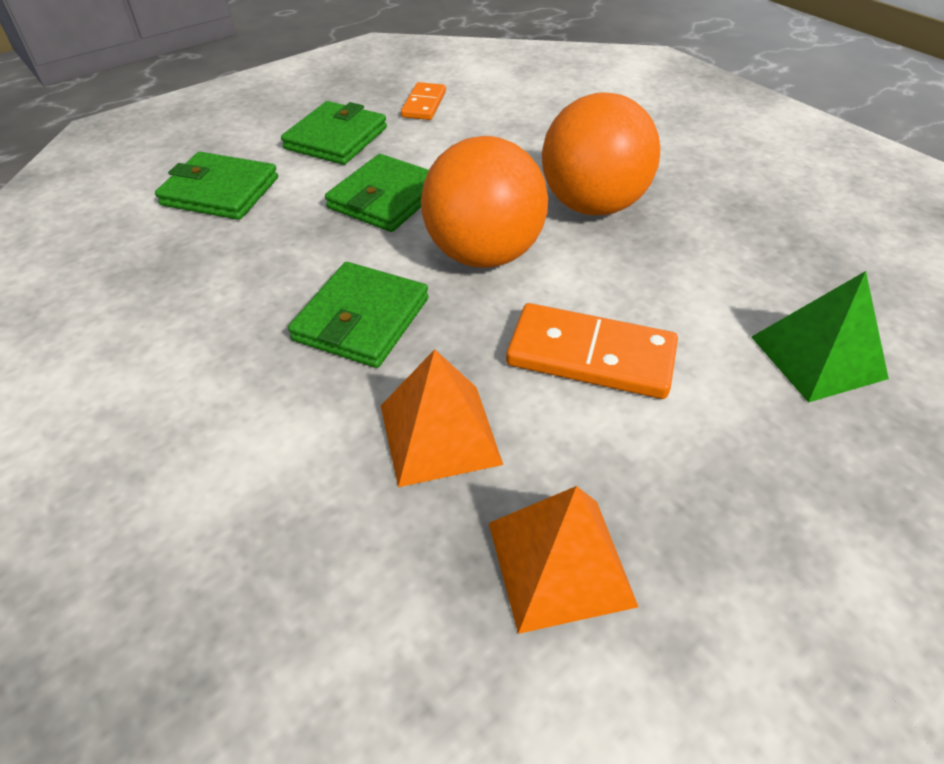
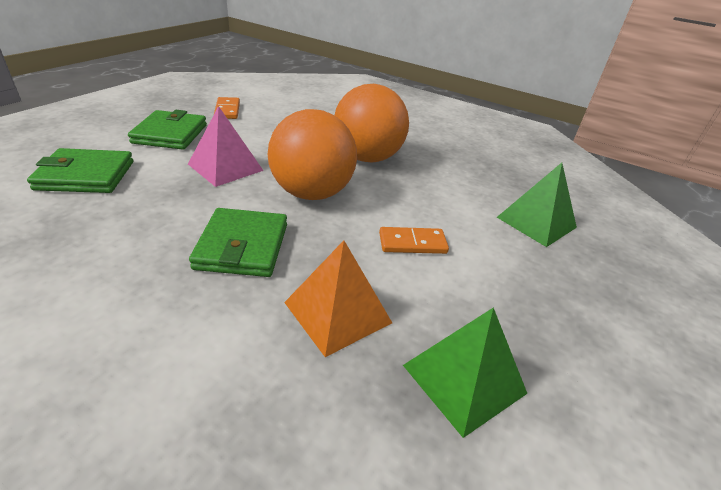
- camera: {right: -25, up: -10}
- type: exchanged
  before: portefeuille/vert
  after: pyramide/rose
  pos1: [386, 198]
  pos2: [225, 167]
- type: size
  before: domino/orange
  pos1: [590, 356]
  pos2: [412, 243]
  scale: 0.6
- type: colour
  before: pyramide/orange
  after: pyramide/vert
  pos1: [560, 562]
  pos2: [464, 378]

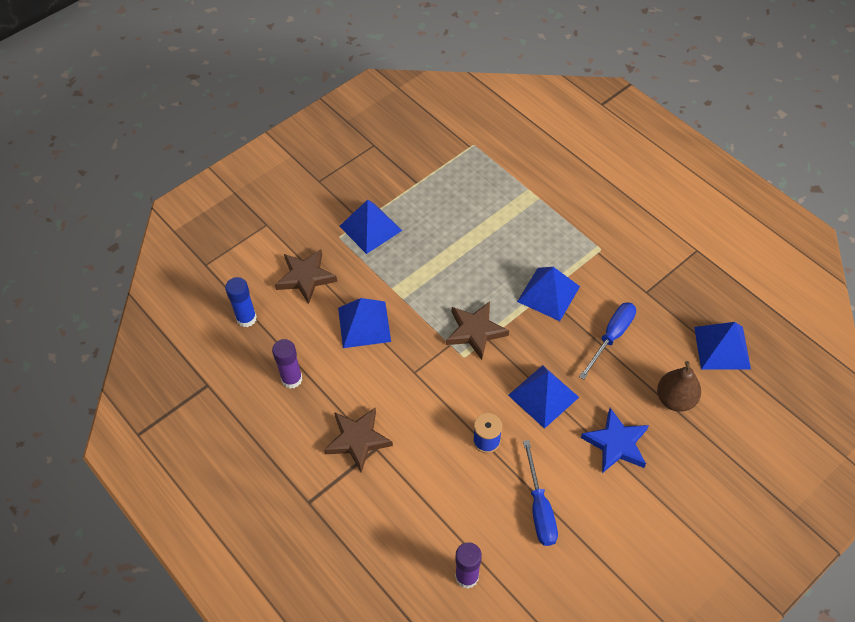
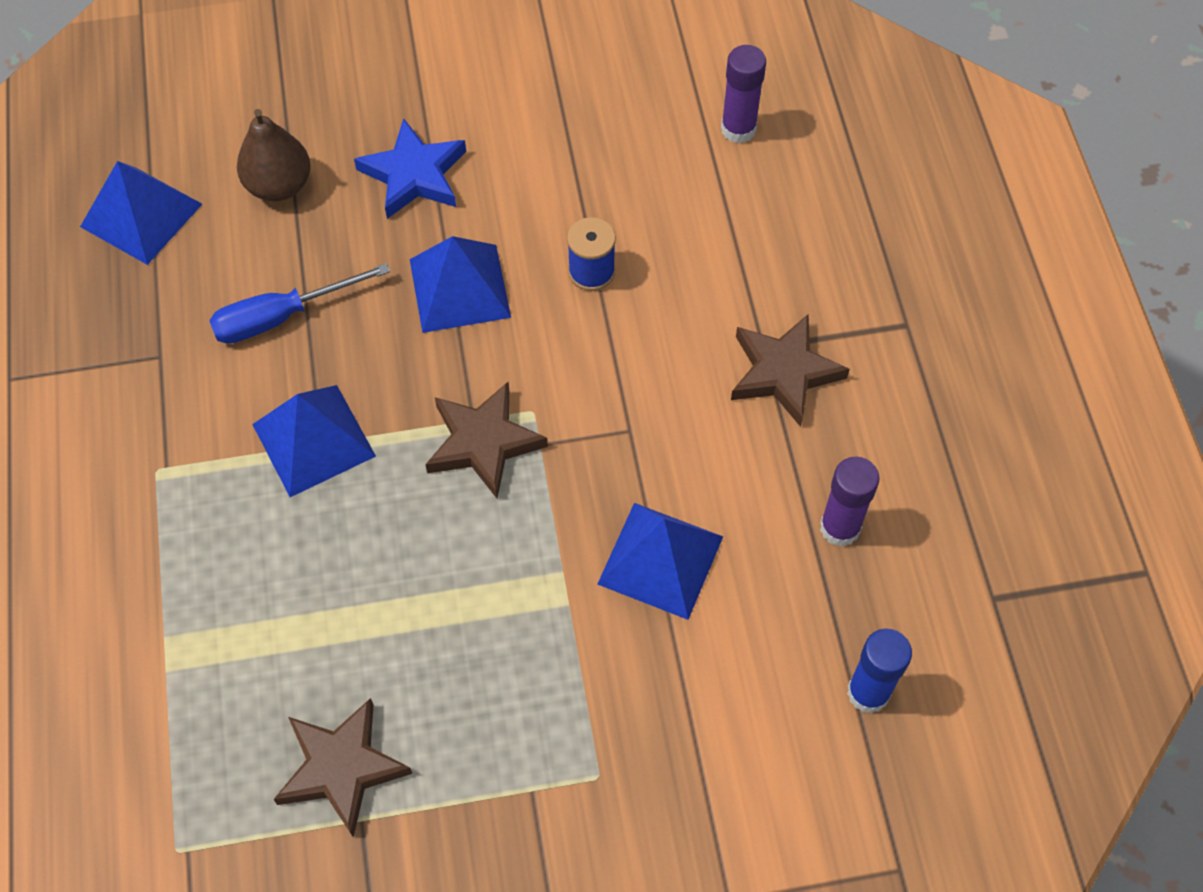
- camera: {right: -150, up: 5}
- type: relocated
  before: étoile/marron
  pos1: [305, 277]
  pos2: [341, 767]
- type: missing
  before: pyramide/bleu
  pos1: [370, 228]
- type: missing
  before: tournevis/bleu
  pos1: [539, 508]

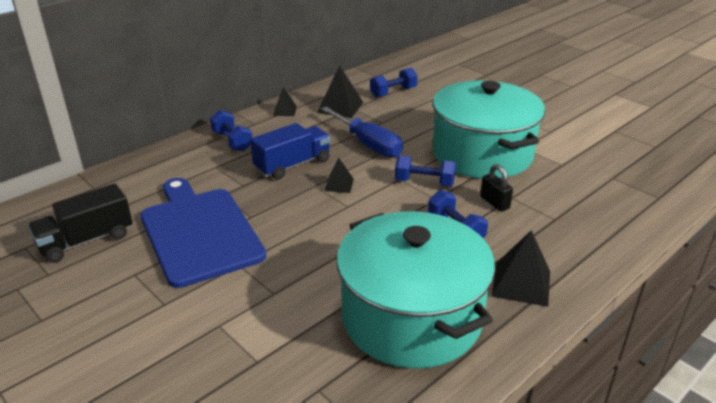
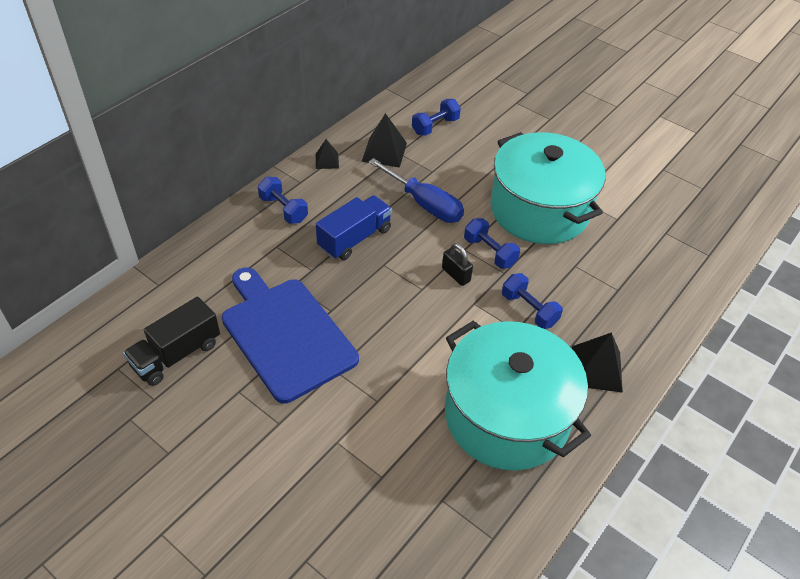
- camera: {right: -10, up: 15}
- type: relocated
  before: cadenas/noir
  pos1: [494, 203]
  pos2: [456, 275]
- type: spun
  before: haltère/bleu
  pos1: [424, 182]
  pos2: [490, 252]
  turn: 45
- type: missing
  before: pyramide/noir
  pos1: [339, 184]

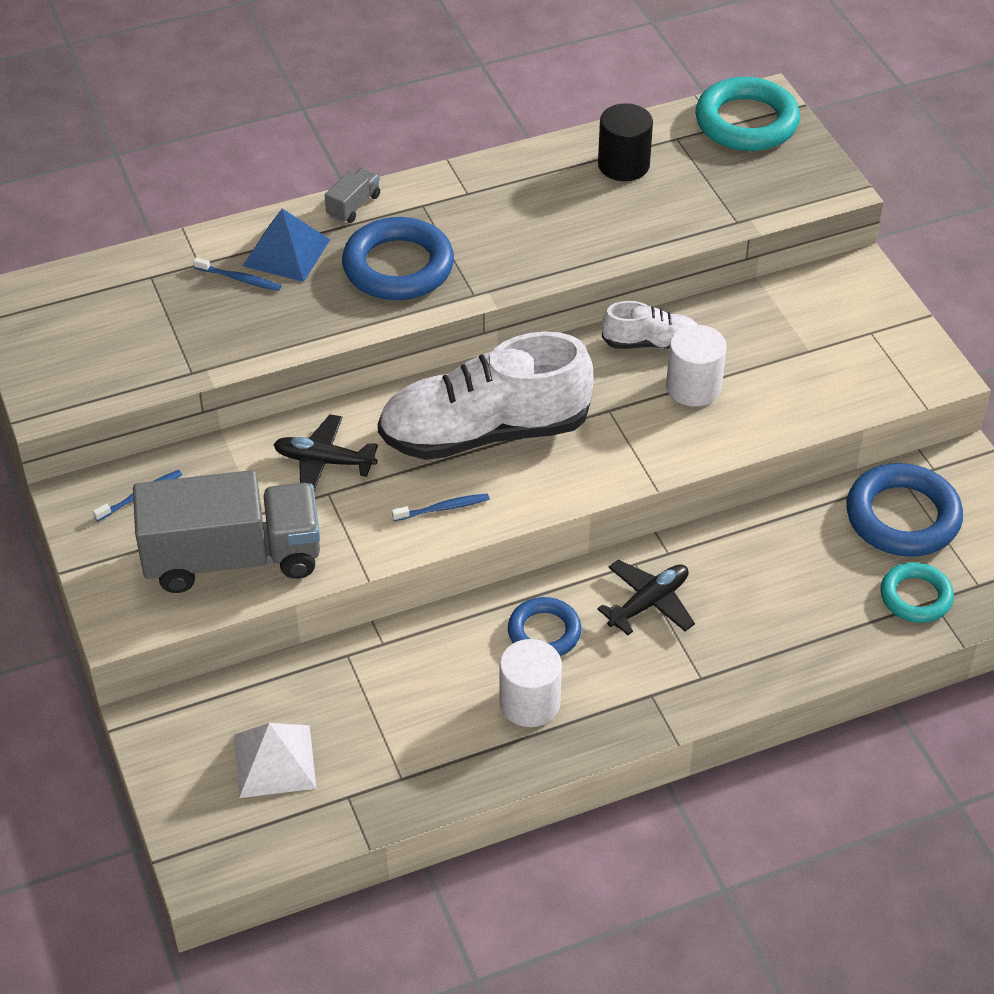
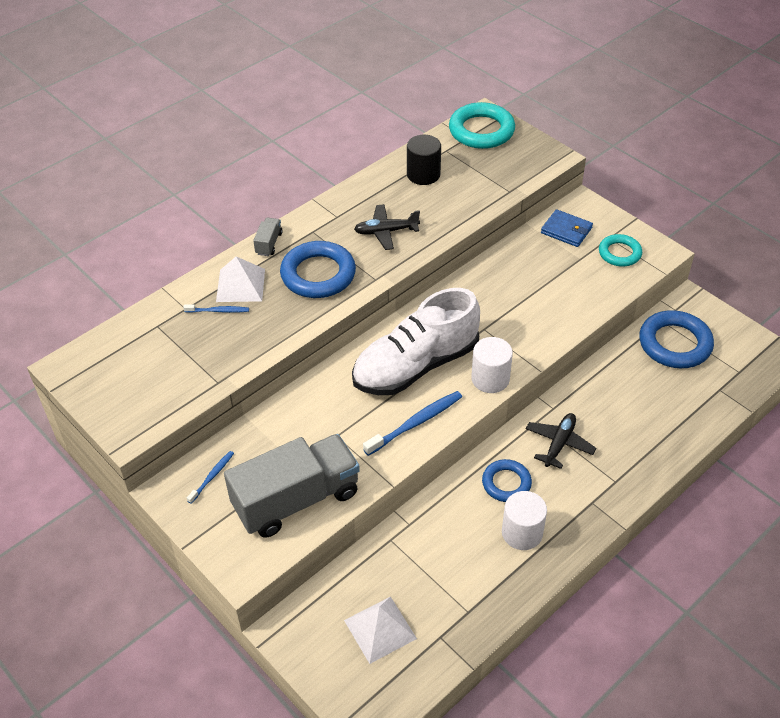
- camera: {right: -20, up: 0}
- type: colour
  before: pyramide/bleu
  after: pyramide/blanc
  pos1: [286, 252]
  pos2: [240, 285]
- type: relocated
  before: avion/noir
  pos1: [324, 461]
  pos2: [386, 231]
- type: size
  before: brosse à dents/bleu
  pos1: [443, 508]
  pos2: [416, 423]
  scale: 1.76
- type: relocated
  before: cylindre/blanc
  pos1: [693, 387]
  pos2: [490, 379]
- type: appeared
  after: portefeuille/bleu
  pos2: [566, 230]
- type: relocated
  before: anneau/turquoise
  pos1: [915, 597]
  pos2: [619, 253]
- type: missing
  before: chaussure/blanc
  pos1: [651, 343]

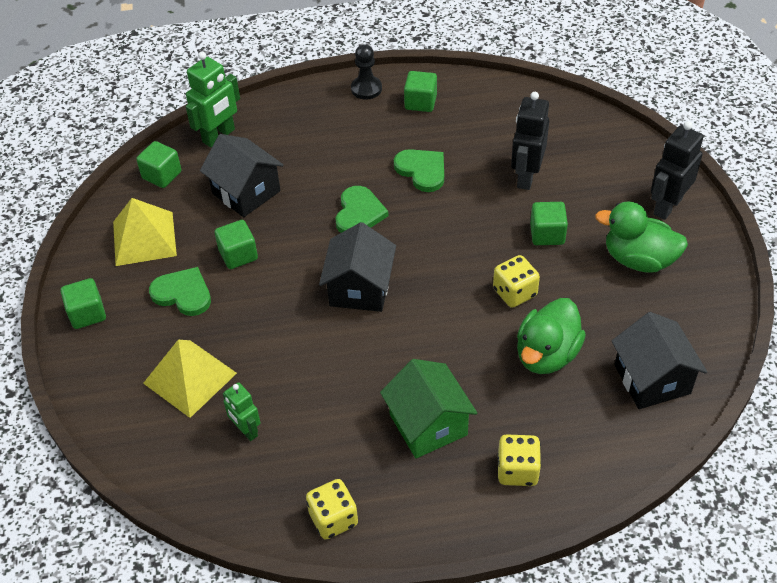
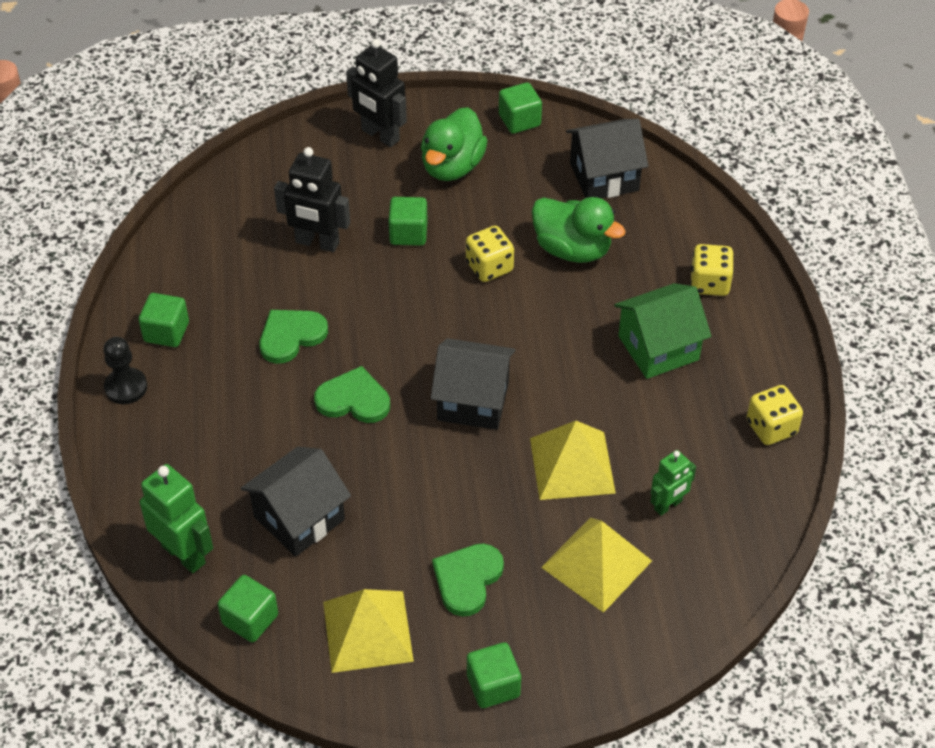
- camera: {right: -90, up: 0}
- type: relocated
  before: cube/vert
  pos1: [238, 255]
  pos2: [519, 120]
- type: appeared
  after: pyramide/jaune
  pos2: [572, 465]

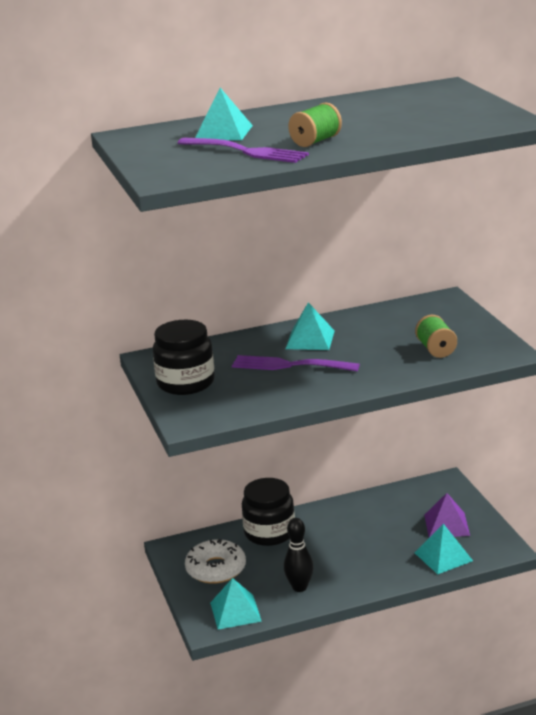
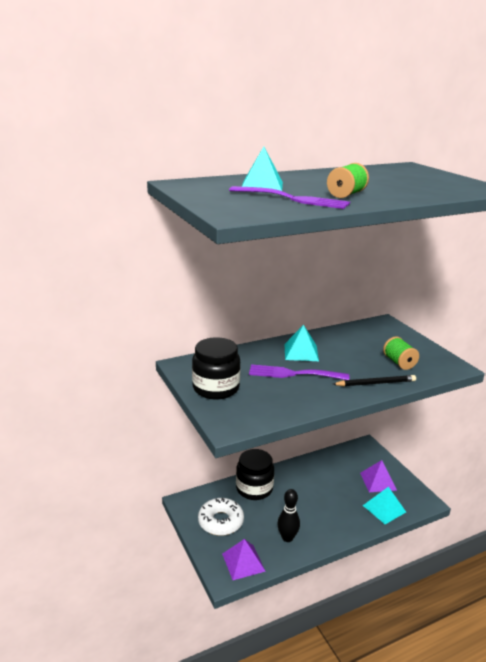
- camera: {right: -10, up: 0}
- type: colour
  before: pyramide/turquoise
  after: pyramide/violet
  pos1: [235, 611]
  pos2: [243, 562]
- type: appeared
  after: crayon/noir
  pos2: [375, 383]

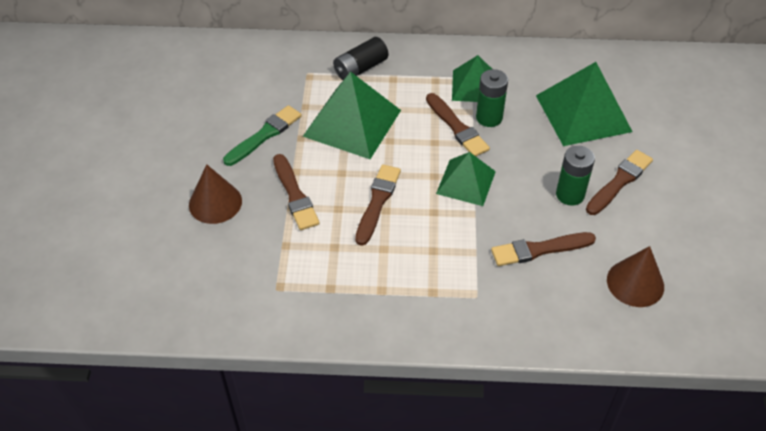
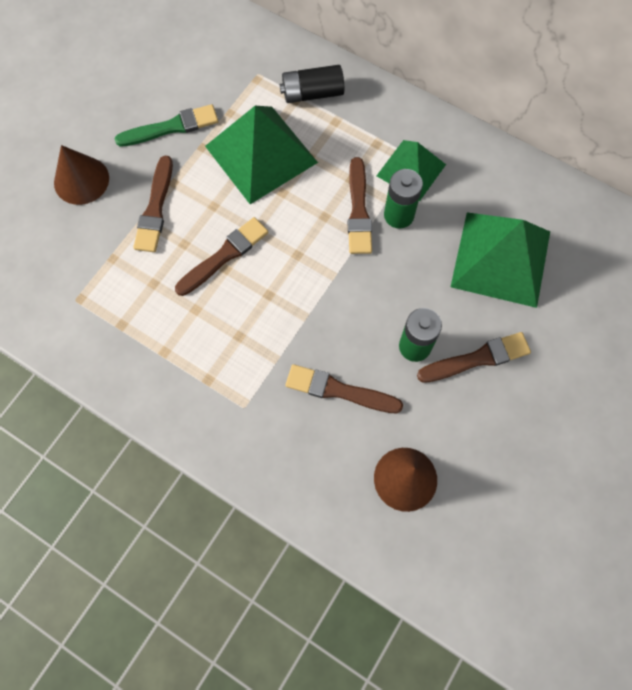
- camera: {right: 30, up: 20}
- type: missing
  before: pyramide/vert
  pos1: [466, 182]

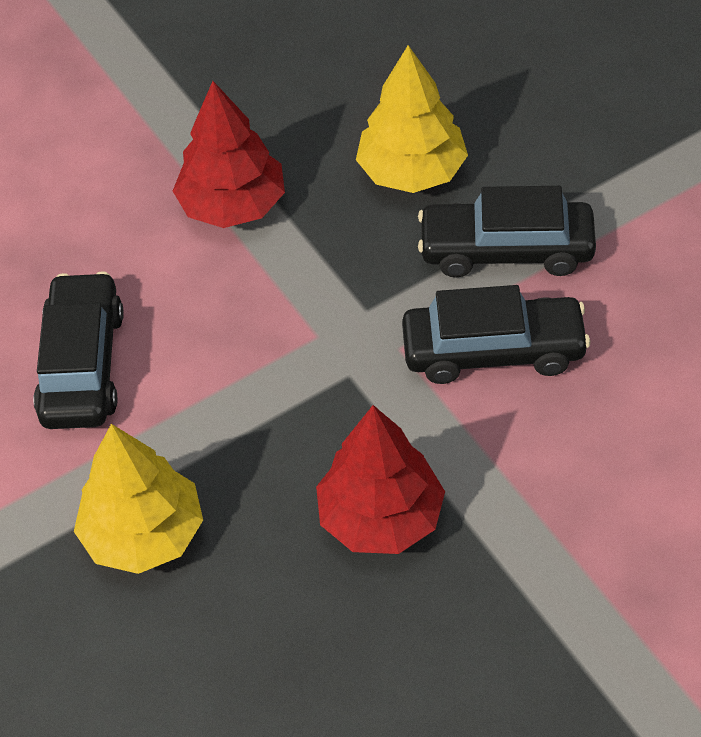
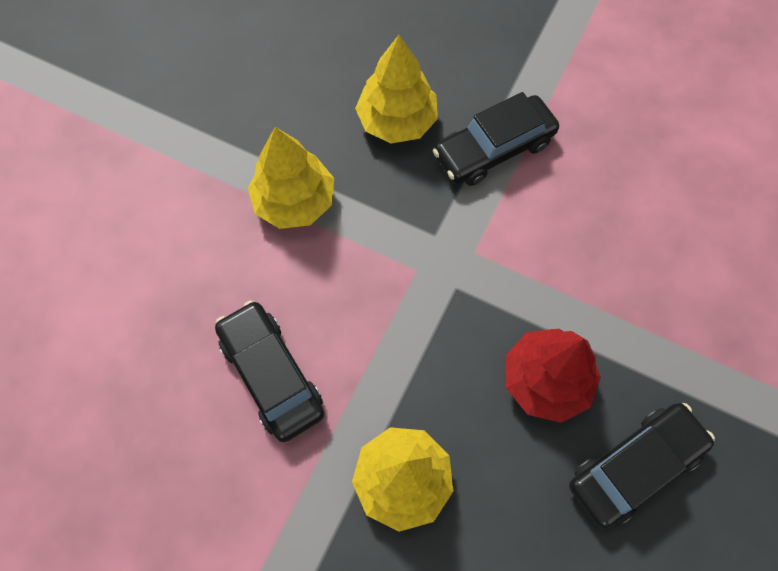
- camera: {right: -35, up: 15}
- type: colour
  before: arbre/rouge
  after: arbre/jaune
  pos1: [233, 205]
  pos2: [294, 201]
- type: relocated
  before: voiture/noir
  pos1: [493, 351]
  pos2: [634, 466]

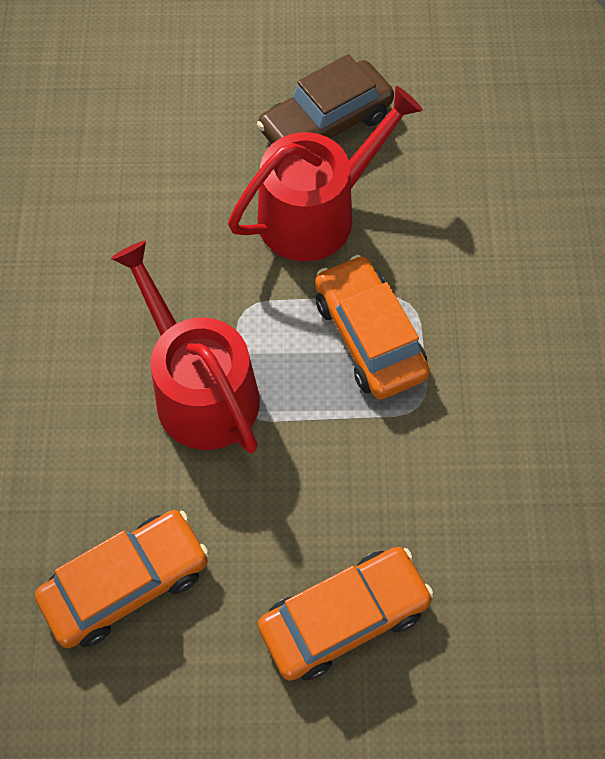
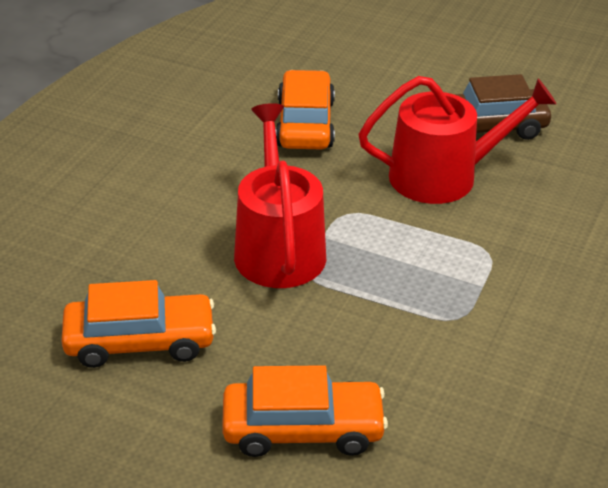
- camera: {right: 25, up: -25}
- type: relocated
  before: voiture/orange
  pos1: [369, 336]
  pos2: [305, 124]

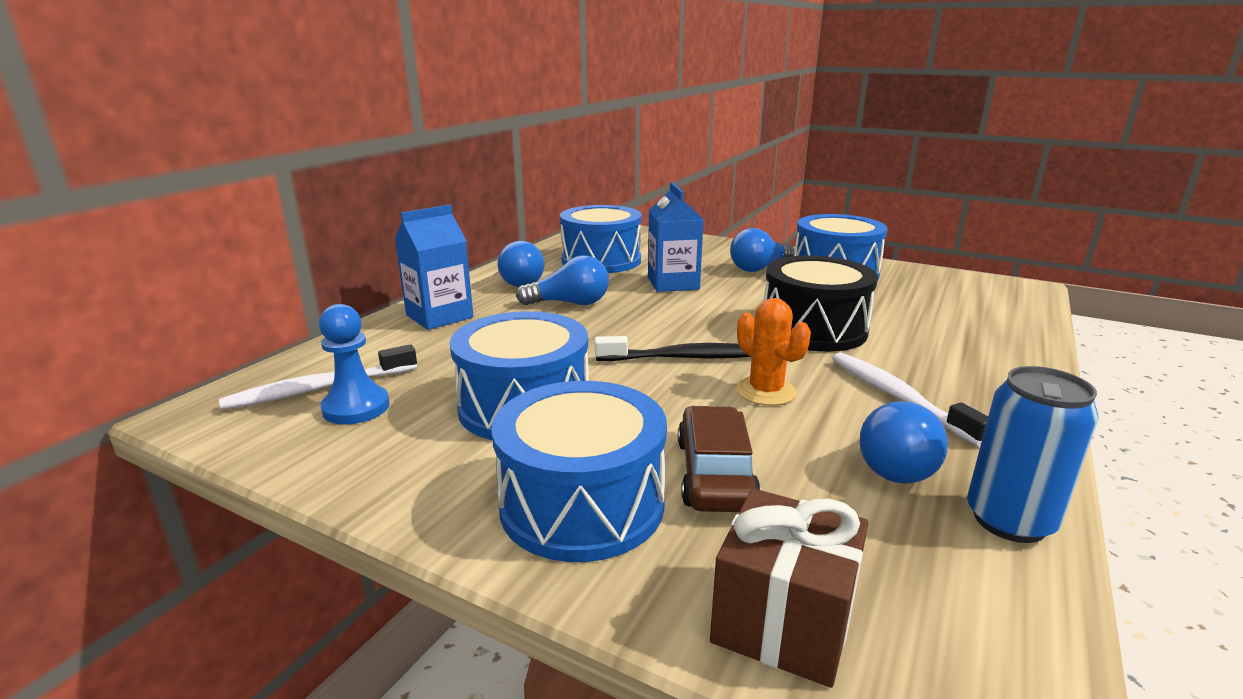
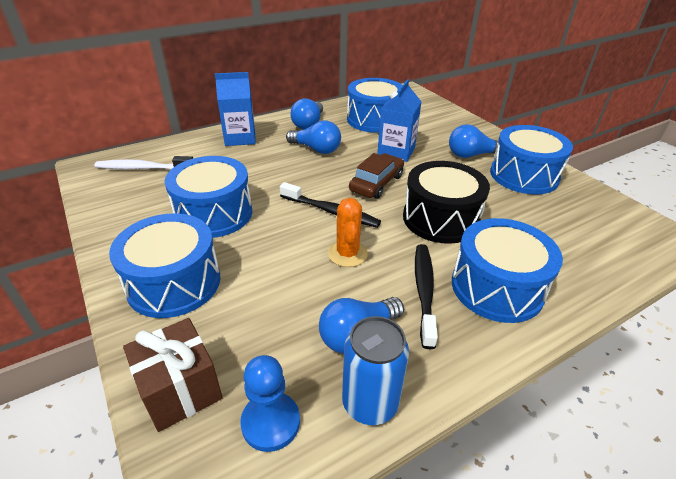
- camera: {right: 30, up: 15}
- type: relocated
  before: pion/bleu
  pos1: [356, 407]
  pos2: [270, 422]
- type: relocated
  before: voiture/marron
  pos1: [715, 473]
  pos2: [376, 183]
- type: colour
  before: brosse à dents/blanc
  after: brosse à dents/noir
  pos1: [897, 397]
  pos2: [424, 291]
- type: appeared
  after: tambour/bleu
  pos2: [497, 287]

